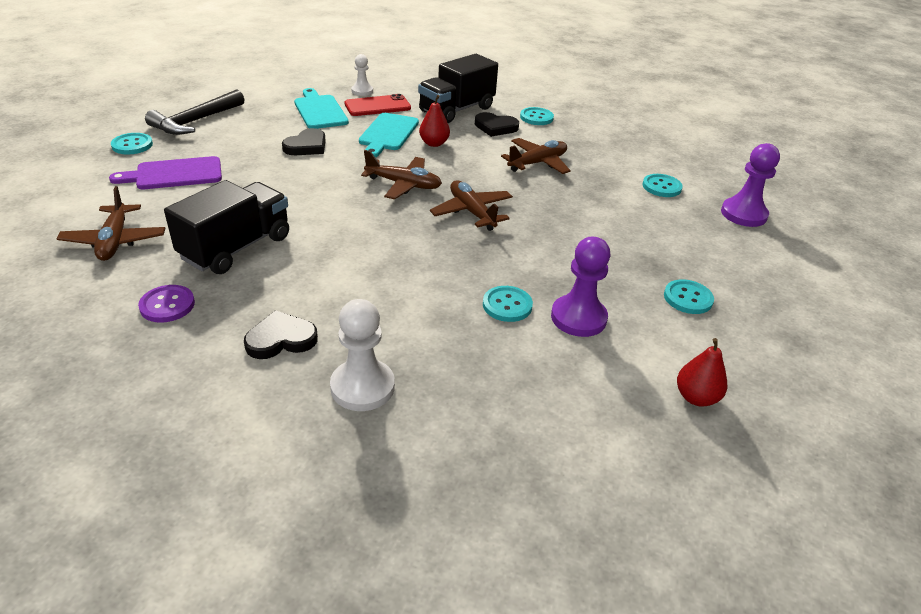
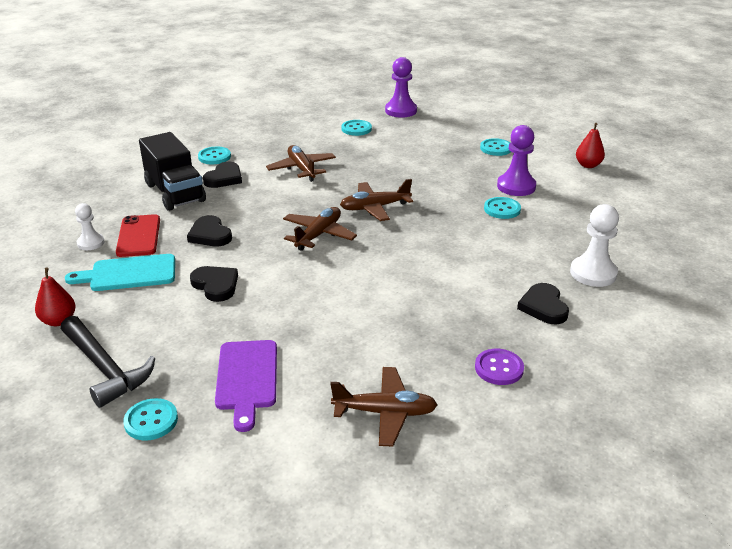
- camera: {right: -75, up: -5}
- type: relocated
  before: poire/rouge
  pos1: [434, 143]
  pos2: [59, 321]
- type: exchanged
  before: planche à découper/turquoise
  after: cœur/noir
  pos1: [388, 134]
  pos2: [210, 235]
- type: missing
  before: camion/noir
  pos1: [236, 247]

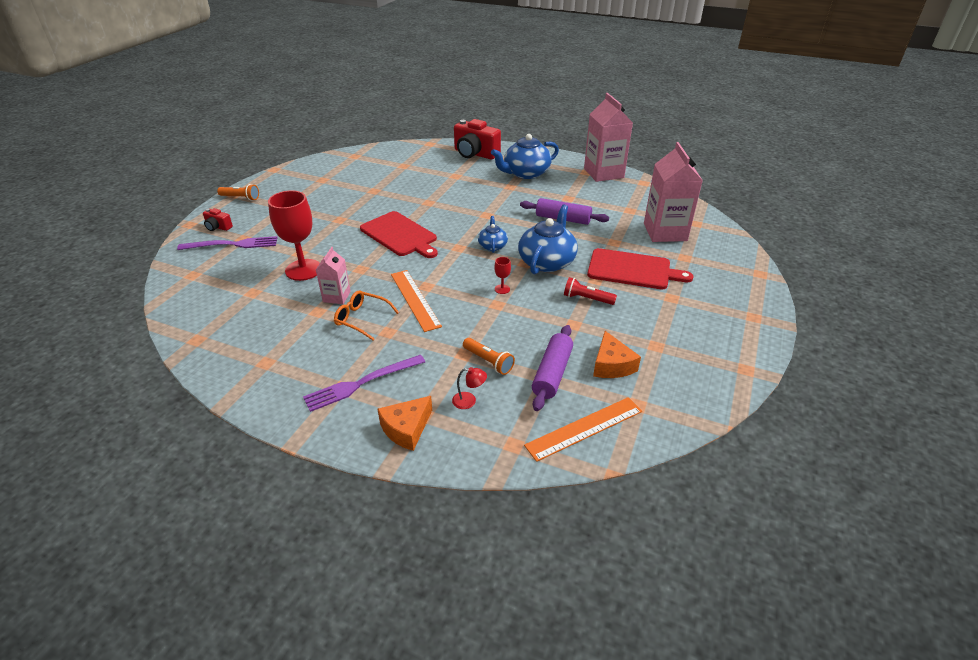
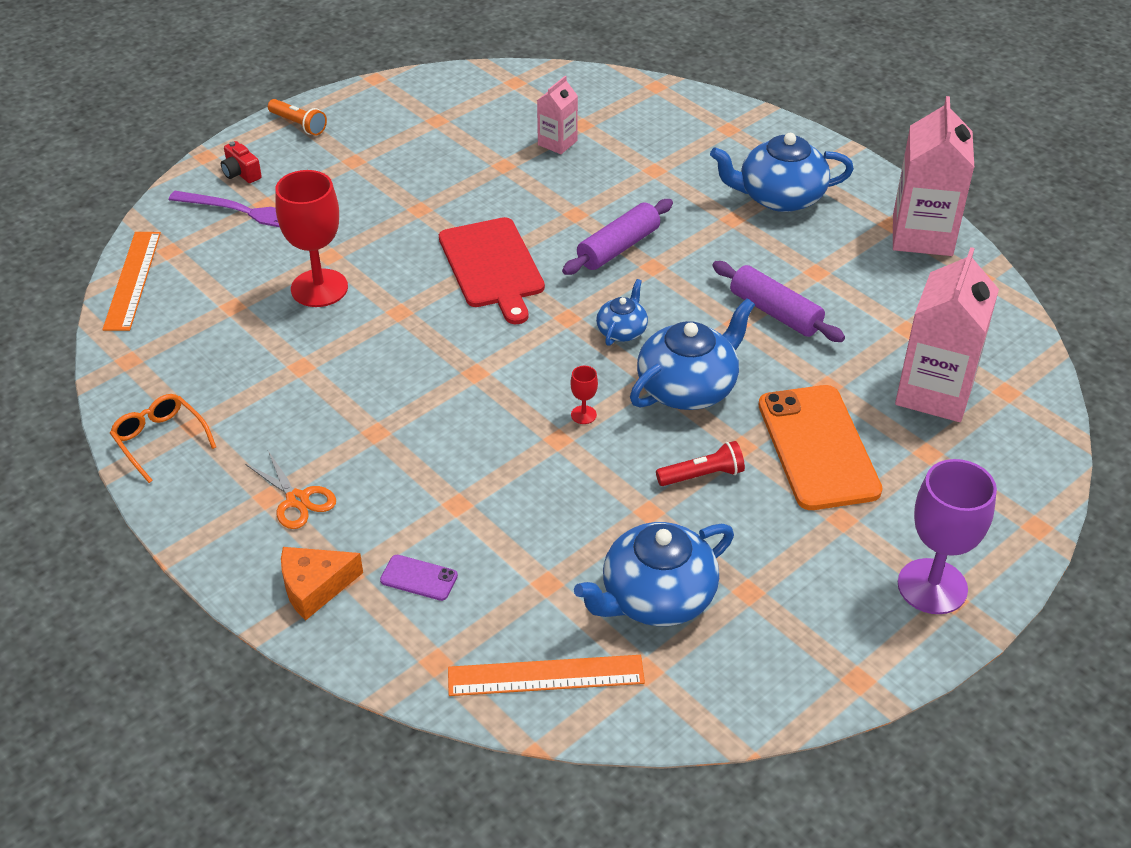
- camera: {right: 25, up: 5}
- type: relocated
  before: règle/orange
  pos1: [415, 299]
  pos2: [132, 280]
- type: relocated
  before: lunettes/orange
  pos1: [361, 319]
  pos2: [159, 439]
- type: exchanged
  before: fourchette/violet
  after: ciseaux/orange
  pos1: [362, 383]
  pos2: [297, 500]
- type: exchanged
  before: lampe/rouge
  after: téléphone/violet
  pos1: [469, 401]
  pos2: [419, 578]
- type: relocated
  before: brique de lait/rose
  pos1: [336, 297]
  pos2: [557, 143]
- type: relocated
  before: rouleau à pâtisserie/violet
  pos1: [552, 373]
  pos2: [618, 248]
- type: exchanged
  before: fromage/orange
  after: théière/bleu
  pos1: [611, 365]
  pos2: [656, 597]
- type: spun
  before: lampe de poche/rouge
  pos1: [587, 299]
  pos2: [702, 475]
  turn: 120
- type: exchanged
  before: planche à découper/rouge
  after: téléphone/orange
  pos1: [632, 270]
  pos2: [818, 447]
- type: appeared
  after: verre à pied/violet
  pos2: [932, 586]
- type: missing
  before: appareil photo/rouge
  pos1: [475, 154]
- type: missing
  before: lampe de poche/orange
  pos1: [488, 361]

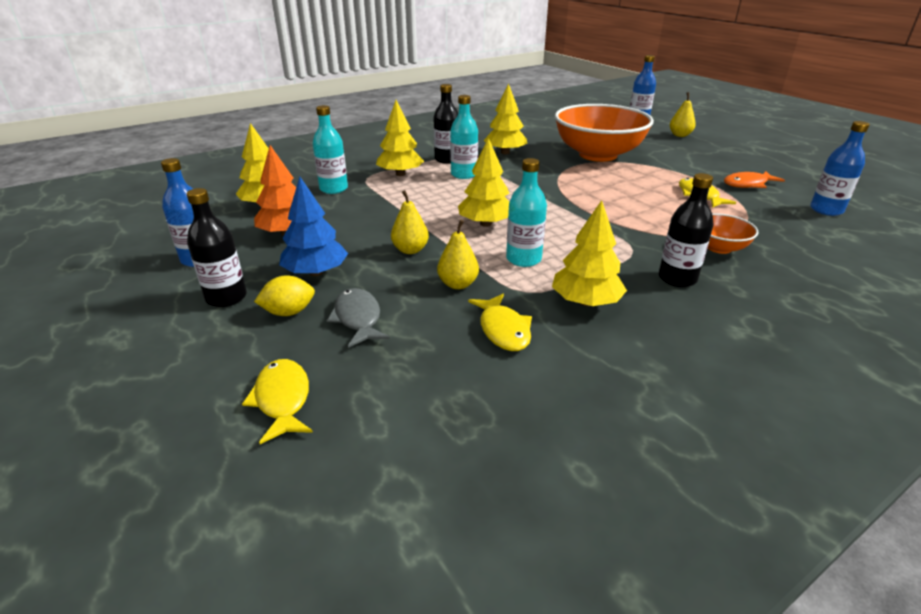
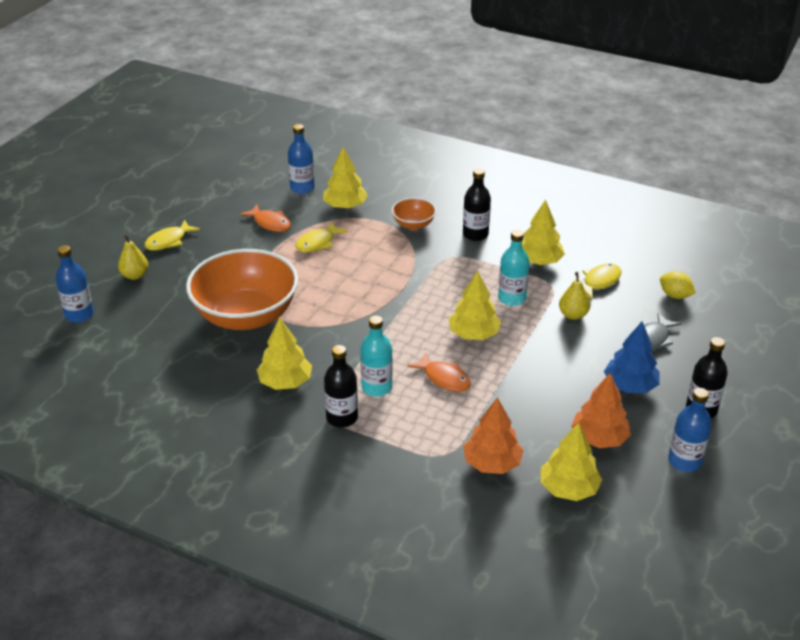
- camera: {right: -120, up: 5}
- type: relocated
  before: poisson/jaune
  pos1: [282, 399]
  pos2: [169, 241]
- type: relocated
  before: arbre/jaune
  pos1: [400, 174]
  pos2: [345, 206]
- type: appeared
  after: poisson/orange
  pos2: [444, 378]
- type: exchanged
  before: bouteille/turquoise
  after: arbre/orange
  pos1: [333, 189]
  pos2: [492, 463]
- type: relocated
  before: citron/jaune
  pos1: [289, 312]
  pos2: [675, 295]
- type: missing
  before: poire/jaune
  pos1: [410, 250]

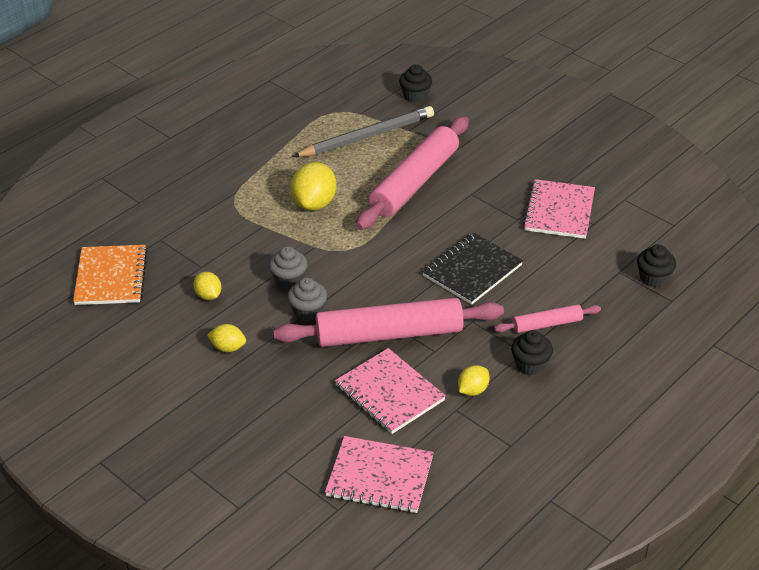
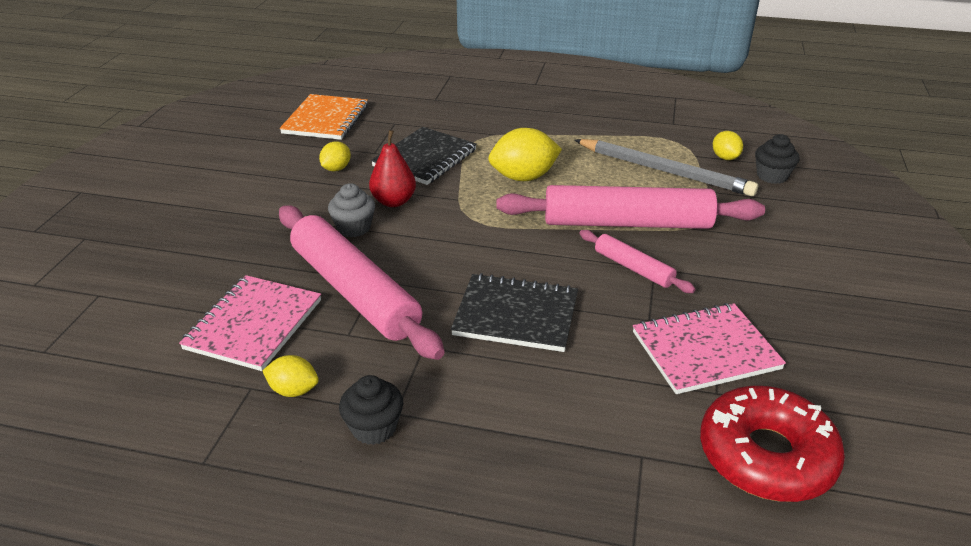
- camera: {right: 60, up: -5}
- type: spun
  before: carnet/orange
  pos1: [111, 277]
  pos2: [326, 119]
  turn: -45
- type: exchanged
  before: muffin/gris
  after: poire/rouge
  pos1: [289, 280]
  pos2: [394, 201]
- type: appeared
  after: carnet/noir
  pos2: [425, 158]
- type: relocated
  before: rouleau à pâtisserie/rose
  pos1: [547, 324]
  pos2: [633, 268]
- type: appeared
  after: beignet/rouge
  pos2: [766, 456]
- type: relocated
  before: citron/jaune
  pos1: [228, 348]
  pos2: [725, 157]
- type: missing
  before: carnet/rose
  pos1: [379, 477]
- type: missing
  before: muffin/noir
  pos1: [653, 278]

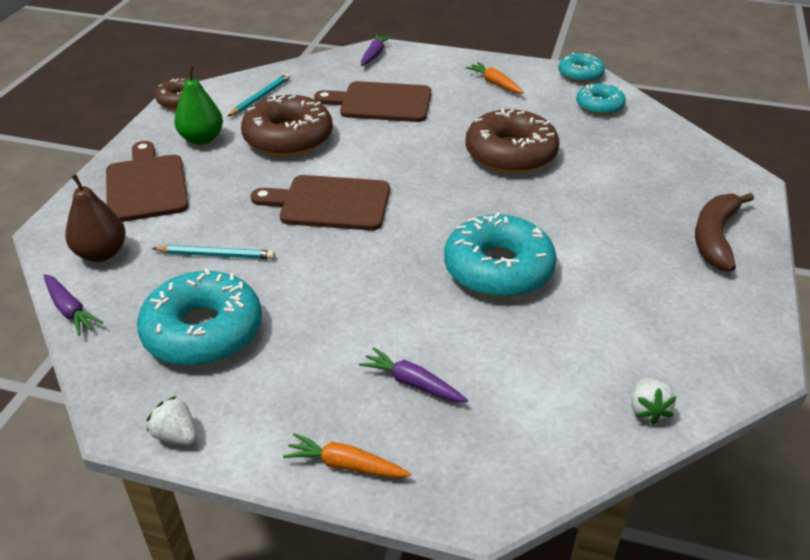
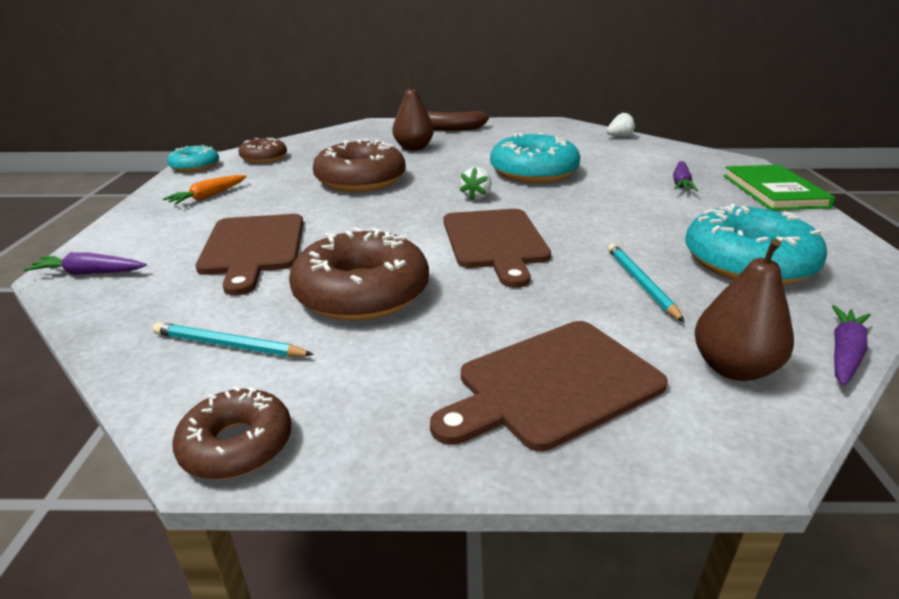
- camera: {right: -105, up: -10}
- type: colour
  before: beignet/turquoise
  after: beignet/marron
  pos1: [599, 106]
  pos2: [264, 158]
- type: appeared
  after: poire/marron
  pos2: [413, 148]
- type: relocated
  before: fraise/blanc
  pos1: [176, 435]
  pos2: [476, 197]
- type: exchanged
  before: carotte/orange
  after: livre/vert
  pos1: [346, 465]
  pos2: [774, 191]
- type: missing
  before: poire/vert
  pos1: [202, 139]

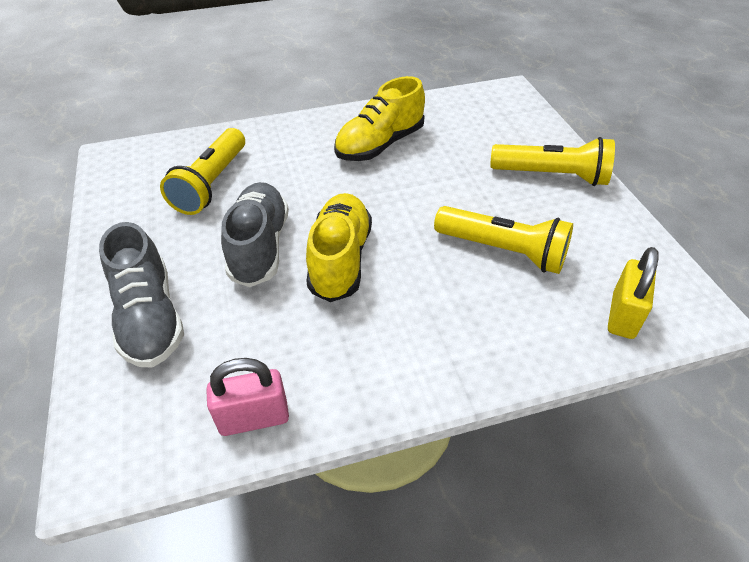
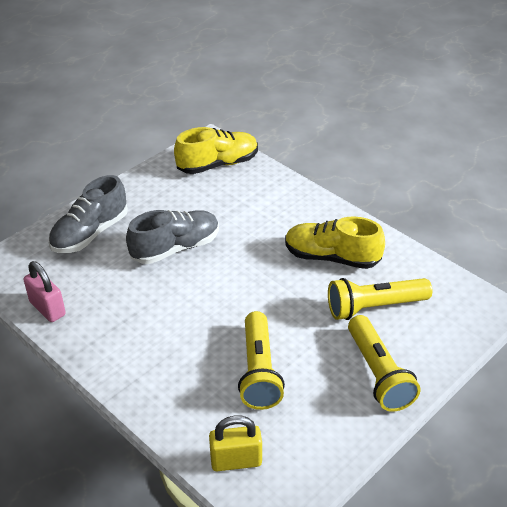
- camera: {right: 60, up: -5}
- type: relocated
  before: chaussure/jaune
  pos1: [340, 259]
  pos2: [217, 164]
- type: relocated
  before: lampe de poche/jaune
  pos1: [212, 183]
  pos2: [375, 307]

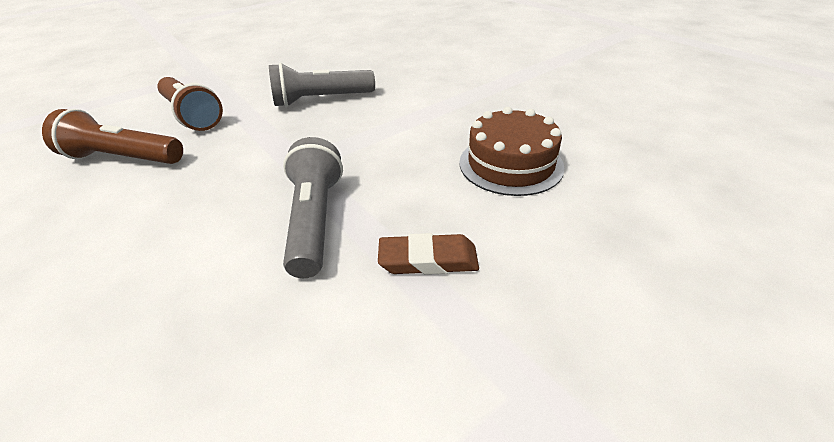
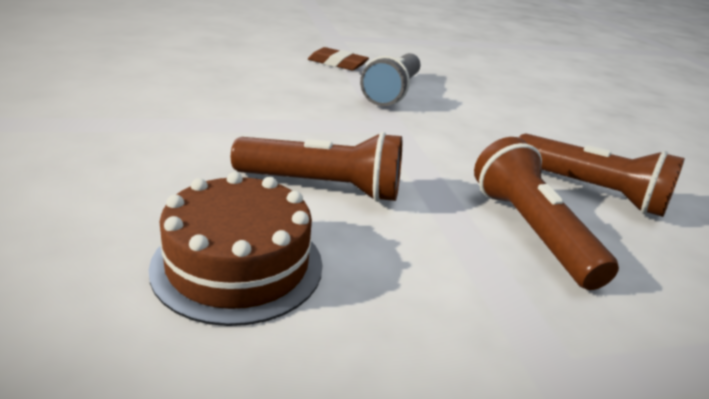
- camera: {right: -160, up: -10}
- type: relocated
  before: gâteau/marron
  pos1: [510, 164]
  pos2: [238, 264]
- type: colour
  before: lampe de poche/gris
  after: lampe de poche/marron
  pos1: [321, 100]
  pos2: [323, 187]

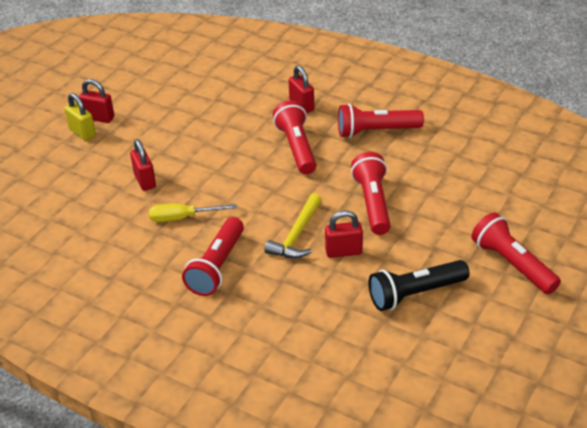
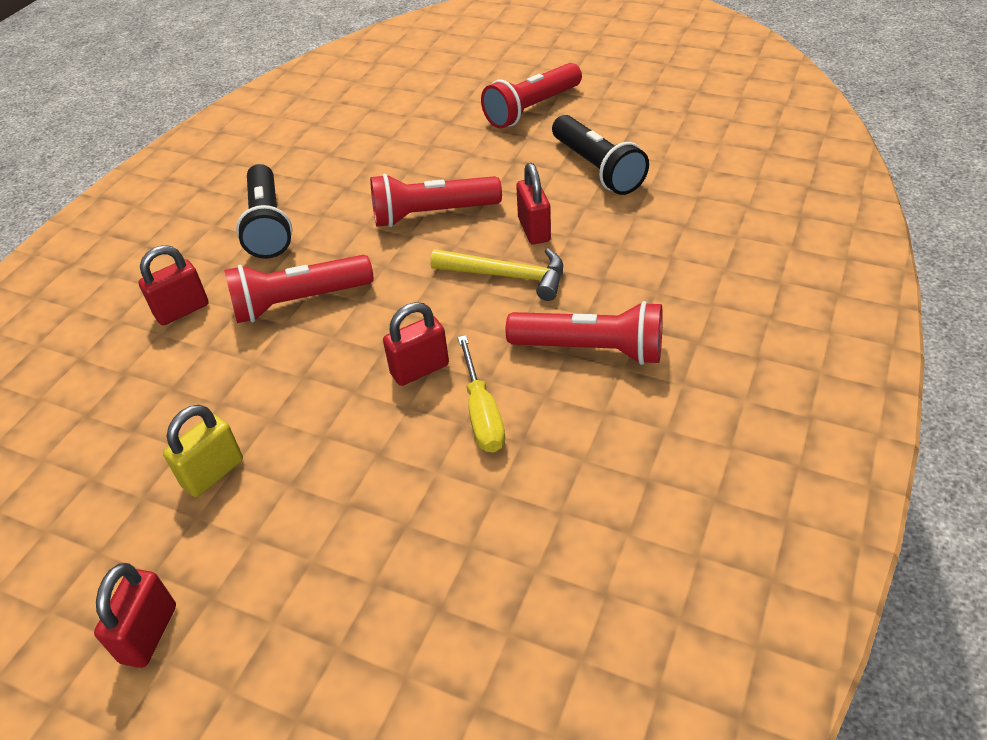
- camera: {right: -95, up: 5}
- type: relocated
  before: cadenas/jaune
  pos1: [82, 133]
  pos2: [213, 473]
- type: colour
  before: lampe de poche/rouge
  after: lampe de poche/noir
  pos1: [376, 131]
  pos2: [268, 225]
- type: relocated
  before: cadenas/rouge
  pos1: [145, 181]
  pos2: [420, 369]

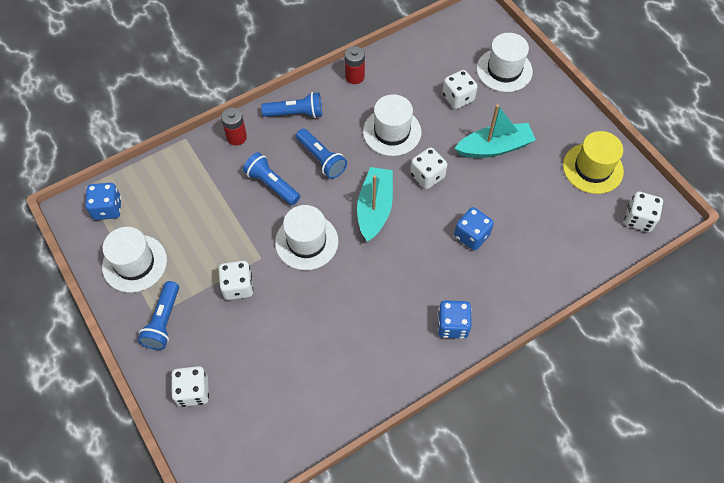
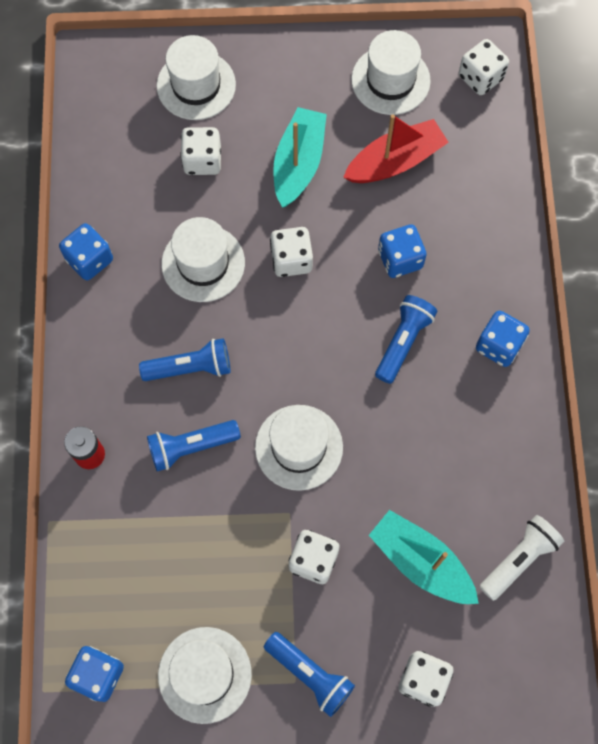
- camera: {right: -60, up: 10}
- type: exchanged
  before: pile/rouge
  after: dé/bleu
  pos1: [354, 76]
  pos2: [89, 260]
- type: appeared
  after: bateau/rouge
  pos2: [395, 161]
- type: colour
  before: chapeau/jaune
  after: chapeau/blanc
  pos1: [592, 168]
  pos2: [390, 80]
- type: relocated
  before: bateau/turquoise
  pos1: [374, 208]
  pos2: [421, 562]
- type: relocated
  before: lampe de poche/bleu
  pos1: [296, 113]
  pos2: [403, 341]
- type: appeared
  after: lampe de poche/blanc
  pos2: [519, 559]

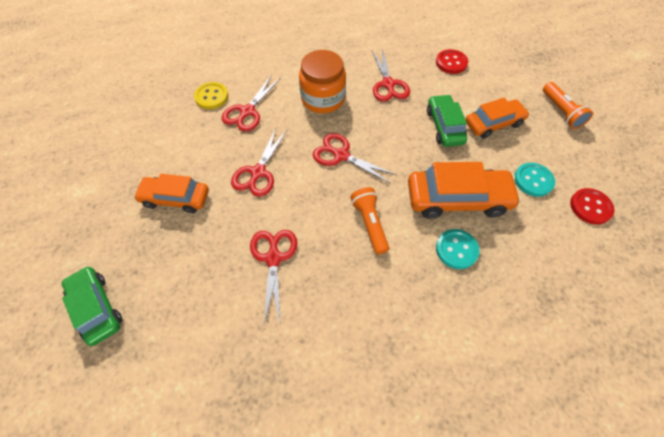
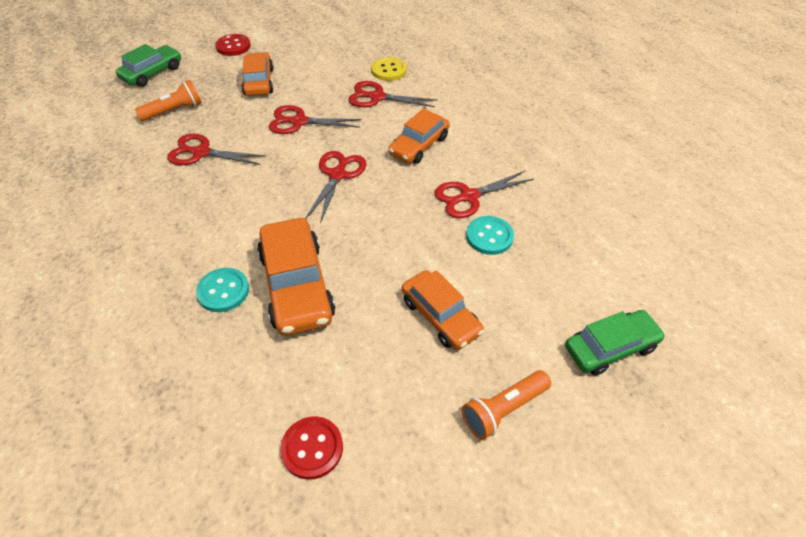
- camera: {right: 75, up: -10}
- type: relocated
  before: lampe de poche/orange
  pos1: [369, 223]
  pos2: [174, 111]
- type: spun
  before: ciseaux/rouge
  pos1: [273, 258]
  pos2: [201, 153]
  turn: -150
- type: relocated
  before: bouton/rouge
  pos1: [451, 63]
  pos2: [233, 46]
- type: exchanged
  before: bocal/orange
  after: voiture/orange
  pos1: [323, 98]
  pos2: [419, 145]
- type: relocated
  before: bouton/turquoise
  pos1: [533, 180]
  pos2: [489, 236]
- type: relocated
  before: voiture/vert
  pos1: [444, 126]
  pos2: [610, 348]

